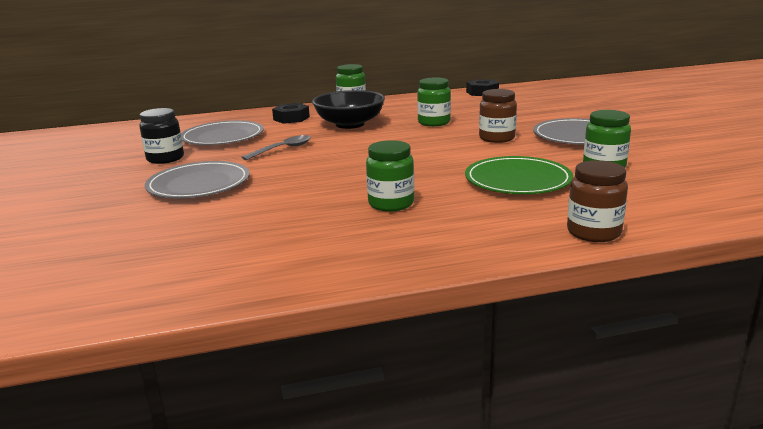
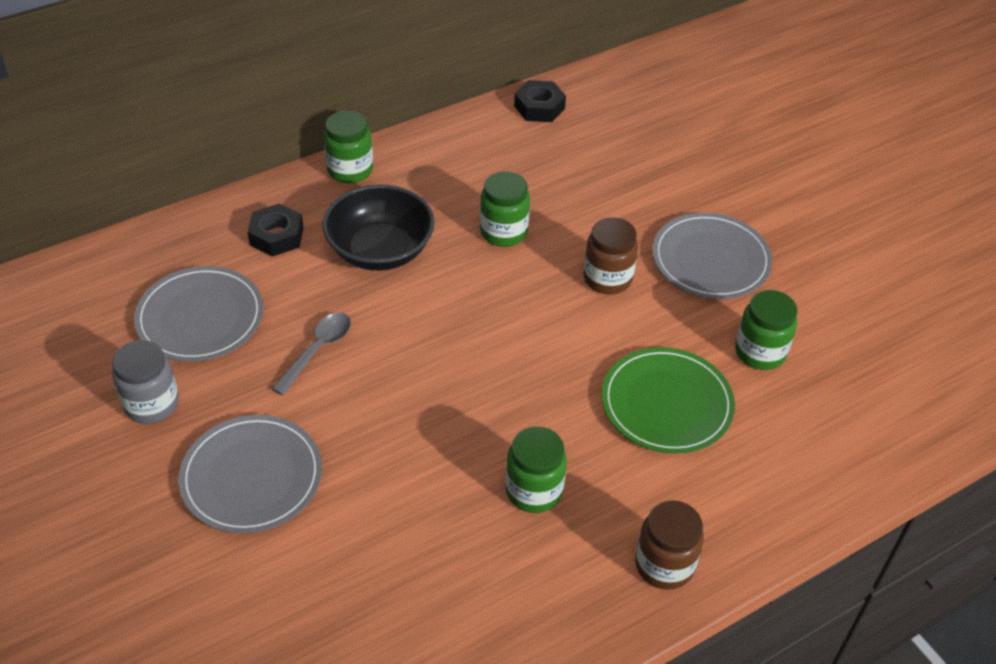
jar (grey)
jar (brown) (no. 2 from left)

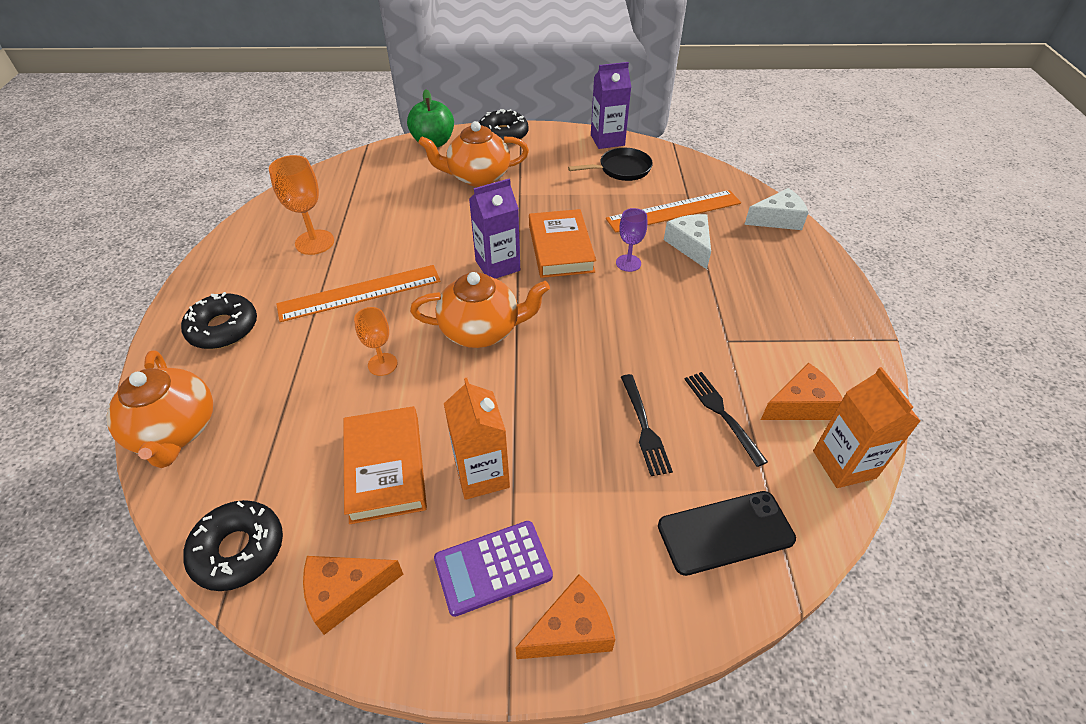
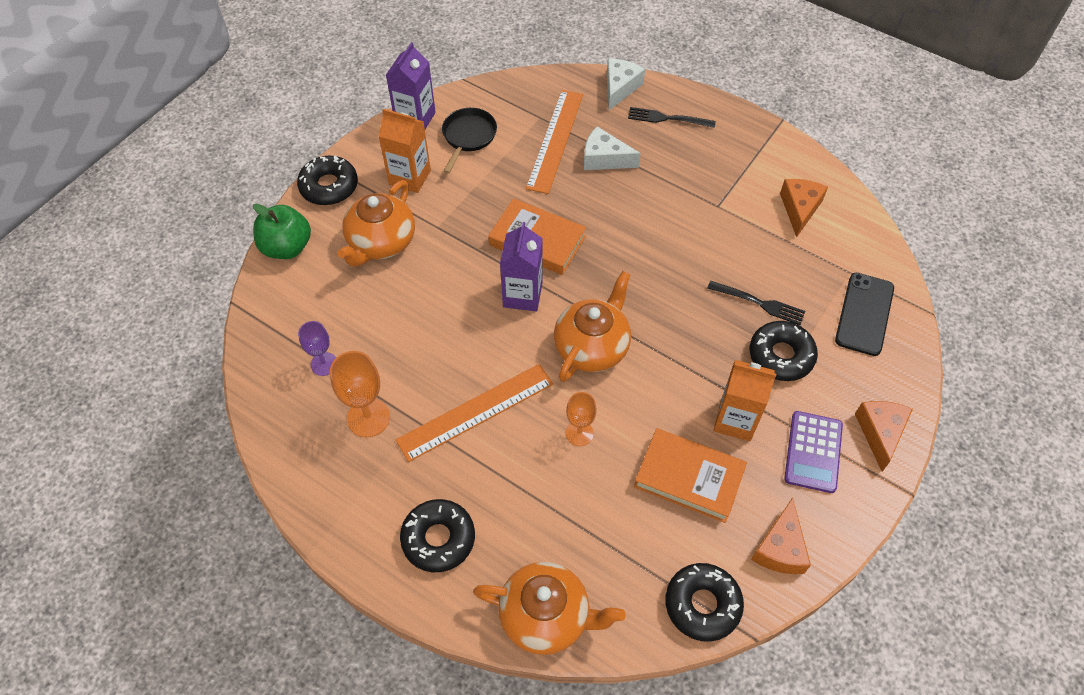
ruler (orange) (no. 1 from left)
goblet (purple)
fork (black) (no. 1 from left)
carton (orange) (no. 1 from left)
donut (black) (no. 4 from left)

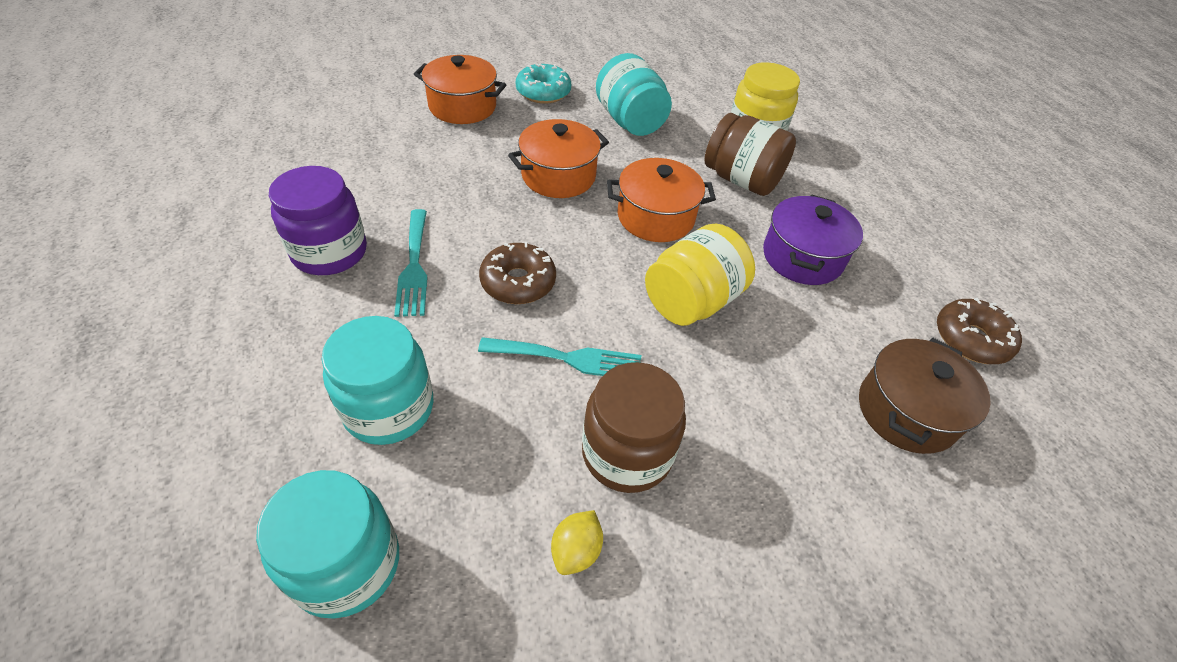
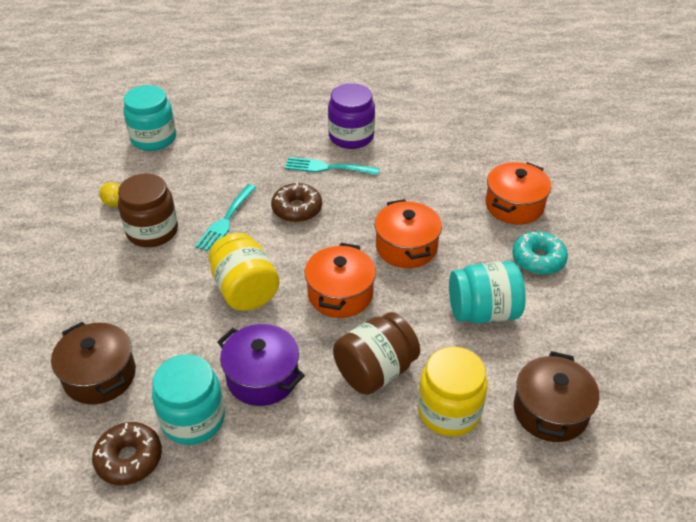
jar (turquoise) (no. 2 from left)
pot (brown) (no. 2 from left)

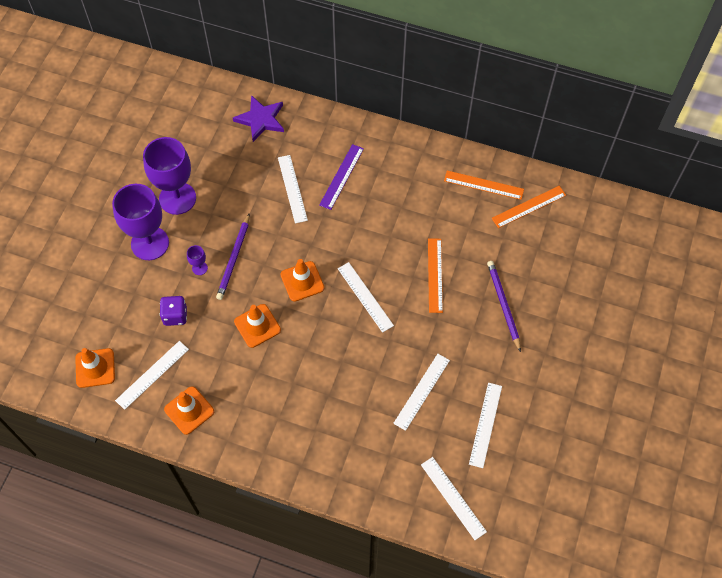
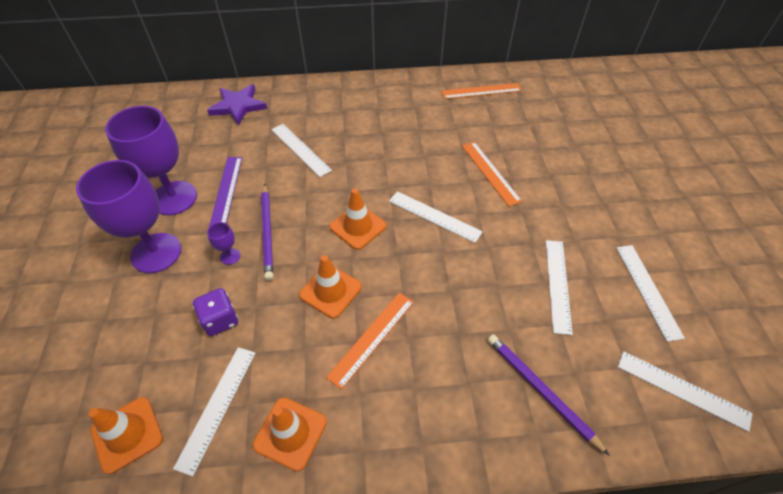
ruler (purple)
pencil (purple) (no. 2 from left)
ruler (orange) (no. 1 from left)

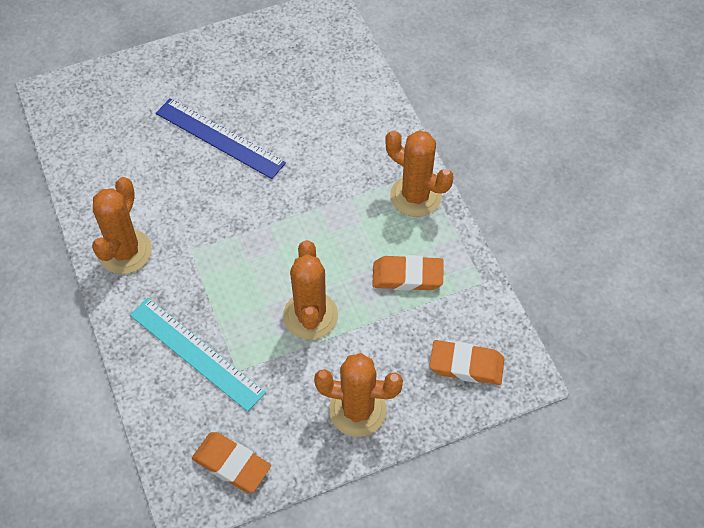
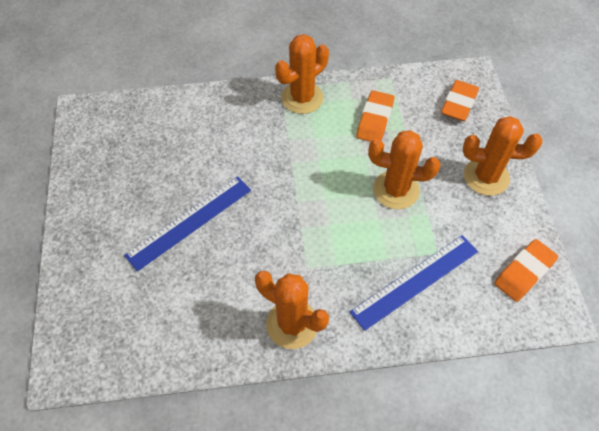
ruler (blue) (no. 2 from left)
cactus (orange) (no. 4 from left)

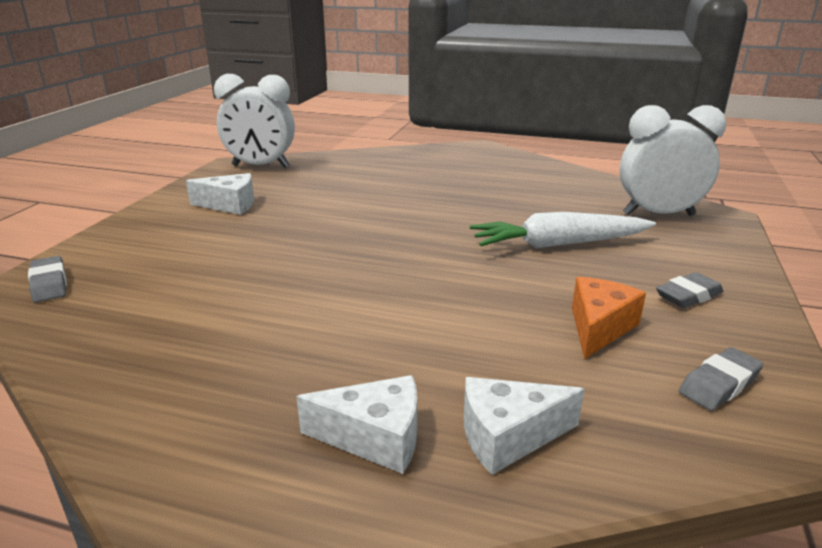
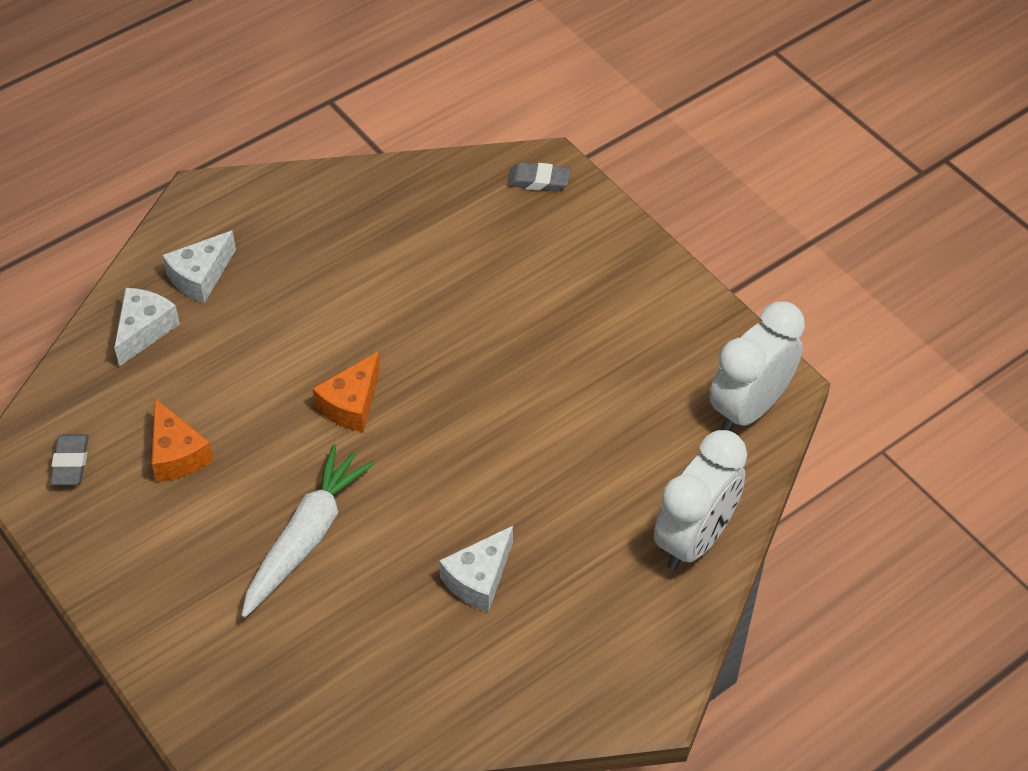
cheese (white) (no. 3 from left)
clock (white) (no. 1 from left)
eraser (grey) (no. 2 from left in the first image)
cheese (orange) (no. 2 from left)

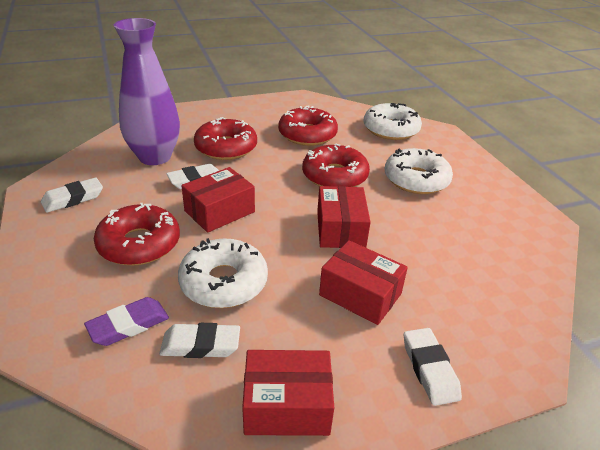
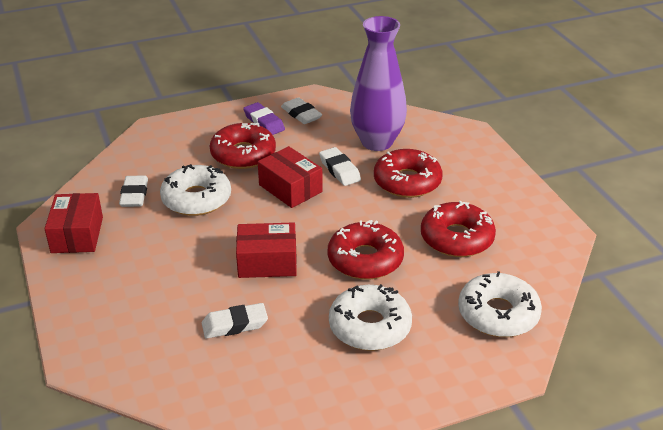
eraser (purple)
box (red) (no. 4 from left in the first image)
eraser (white) (no. 2 from left)

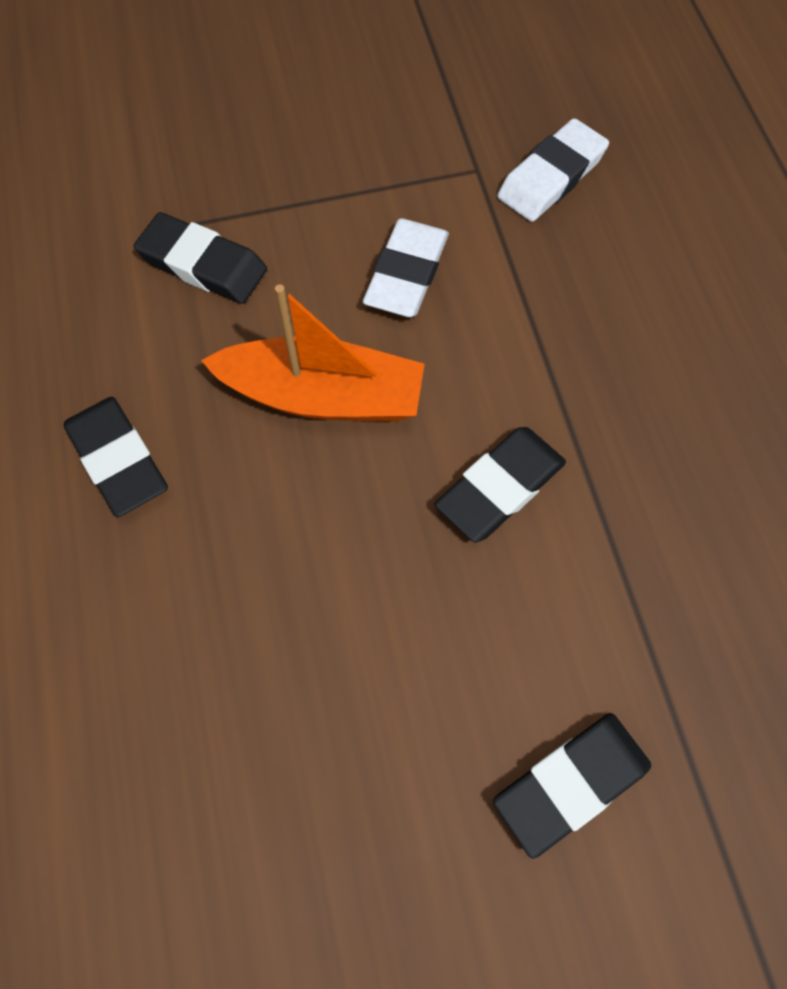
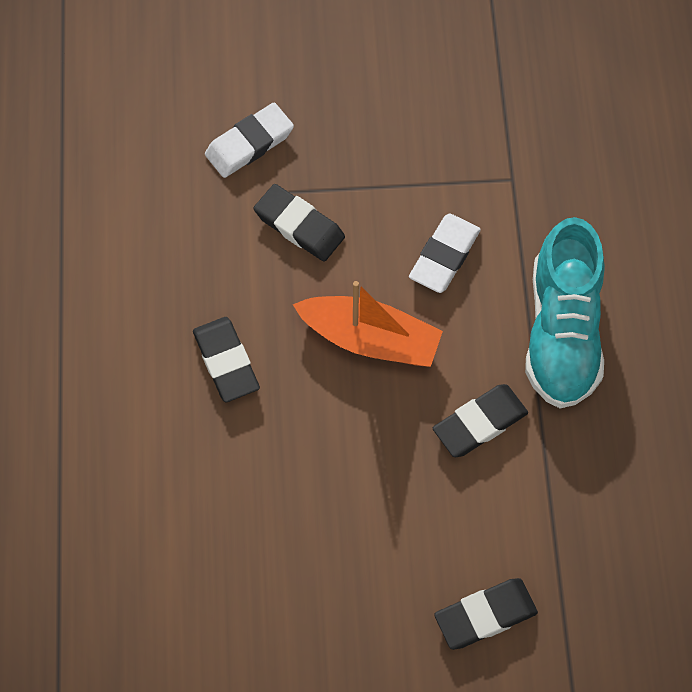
eraser (white) (no. 1 from left)
shoe (turquoise)

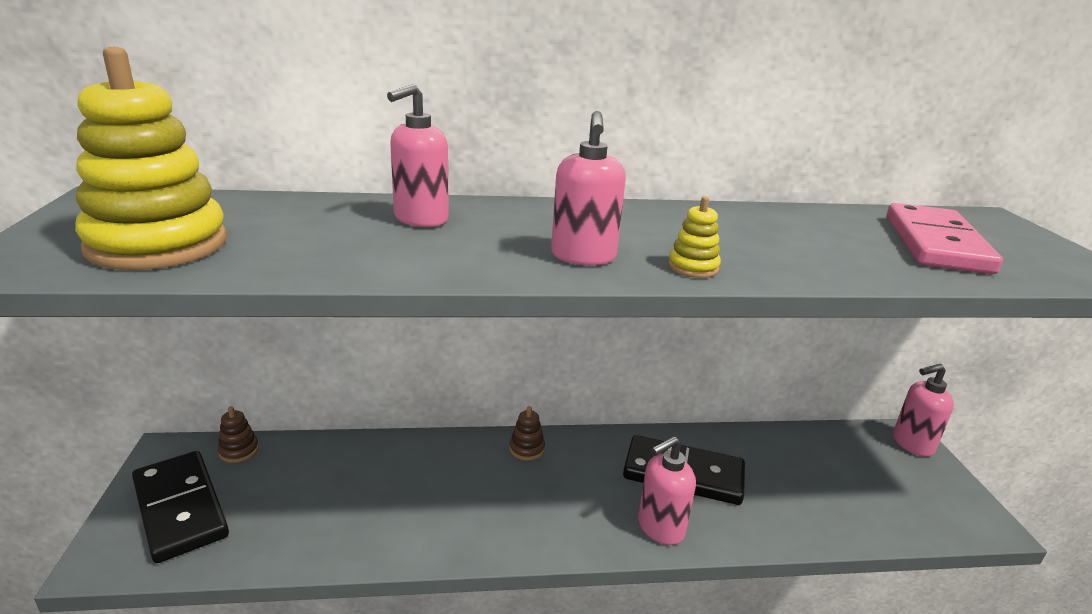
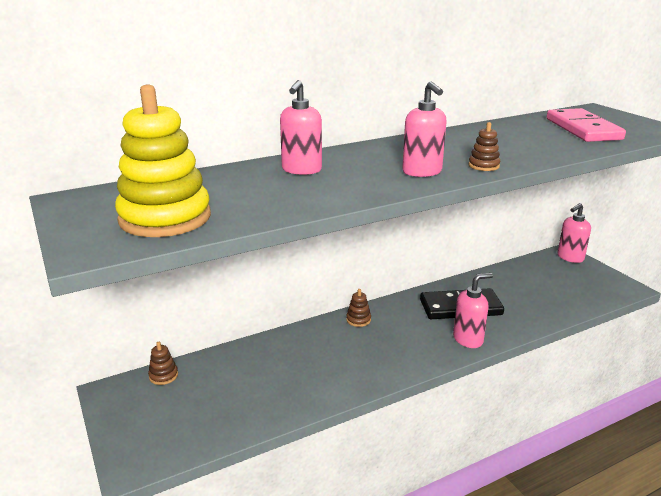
domino (black) (no. 1 from left in the first image)
soap dispenser (pink) (no. 3 from left)
stacking toy (brown) (no. 3 from left)

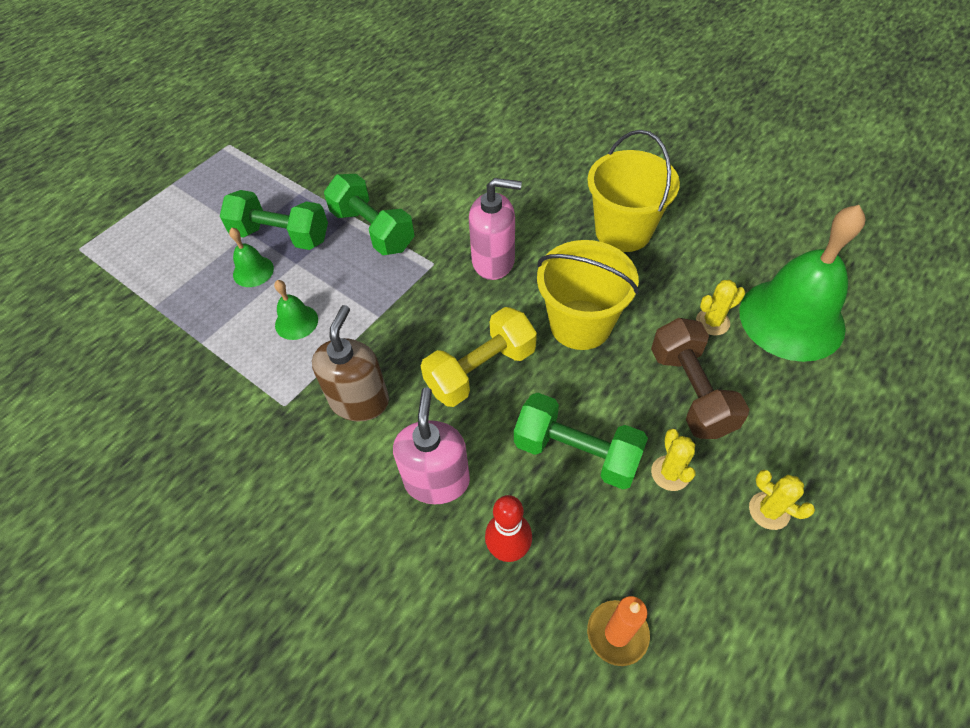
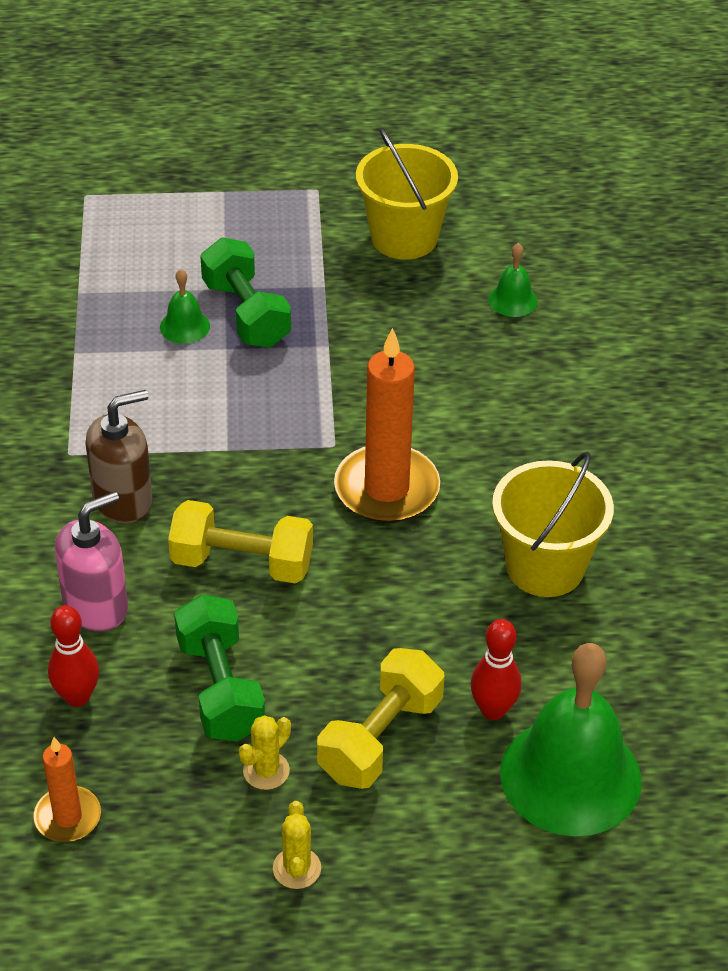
bell (green) (no. 2 from left)
dumbbell (green) (no. 2 from left in the first image)
candle (orange) (no. 2 from left)
bucket (yellow) (no. 1 from left)
dumbbell (yellow) (no. 2 from left)
bowling pin (red) (no. 2 from left)

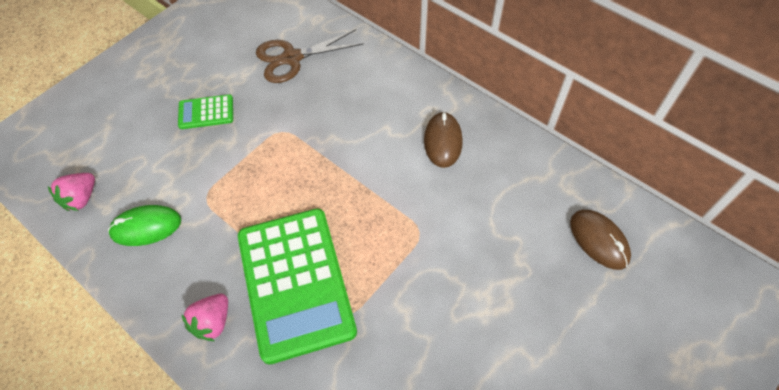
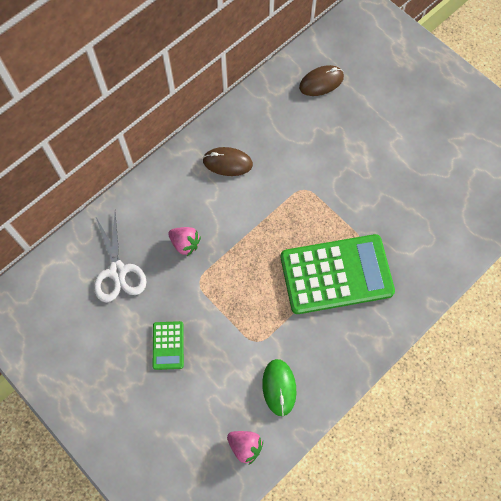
strawberry (pink) (no. 1 from left)
scissors (white)

